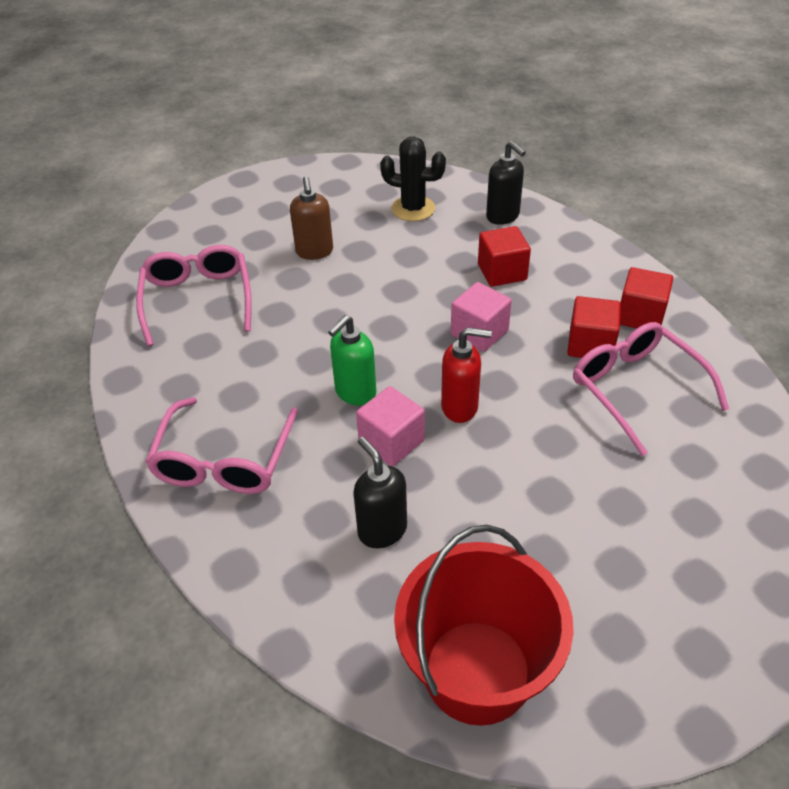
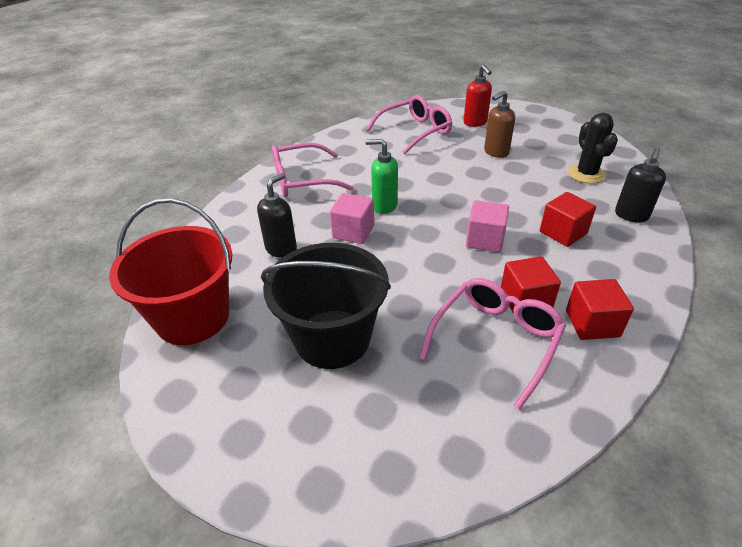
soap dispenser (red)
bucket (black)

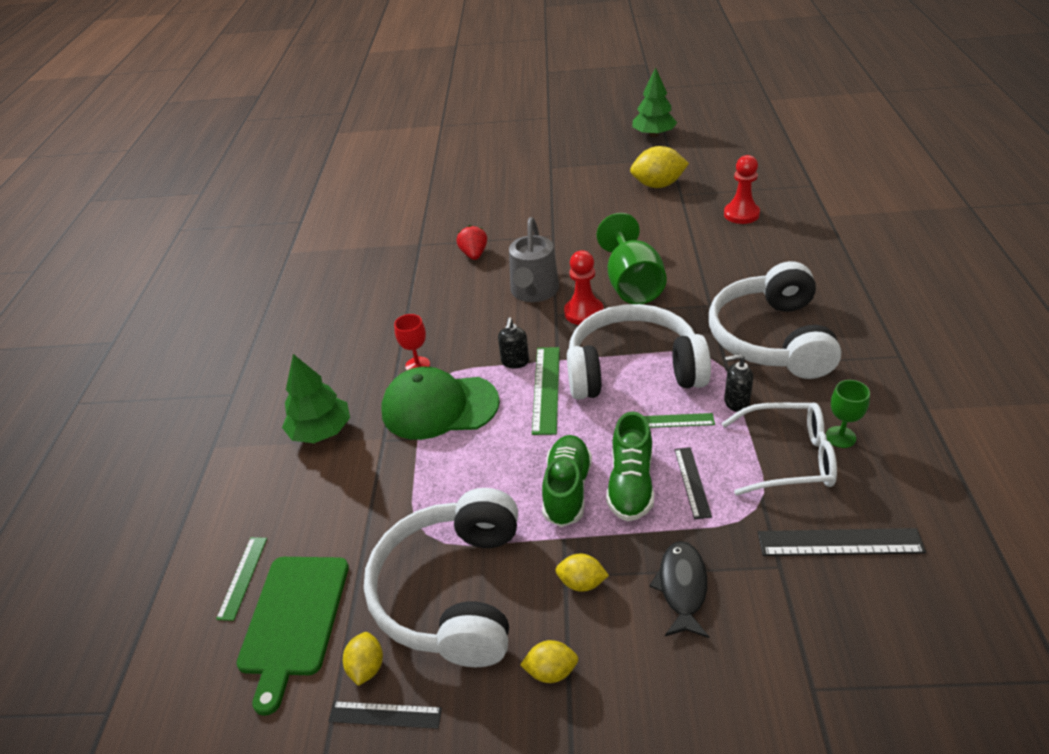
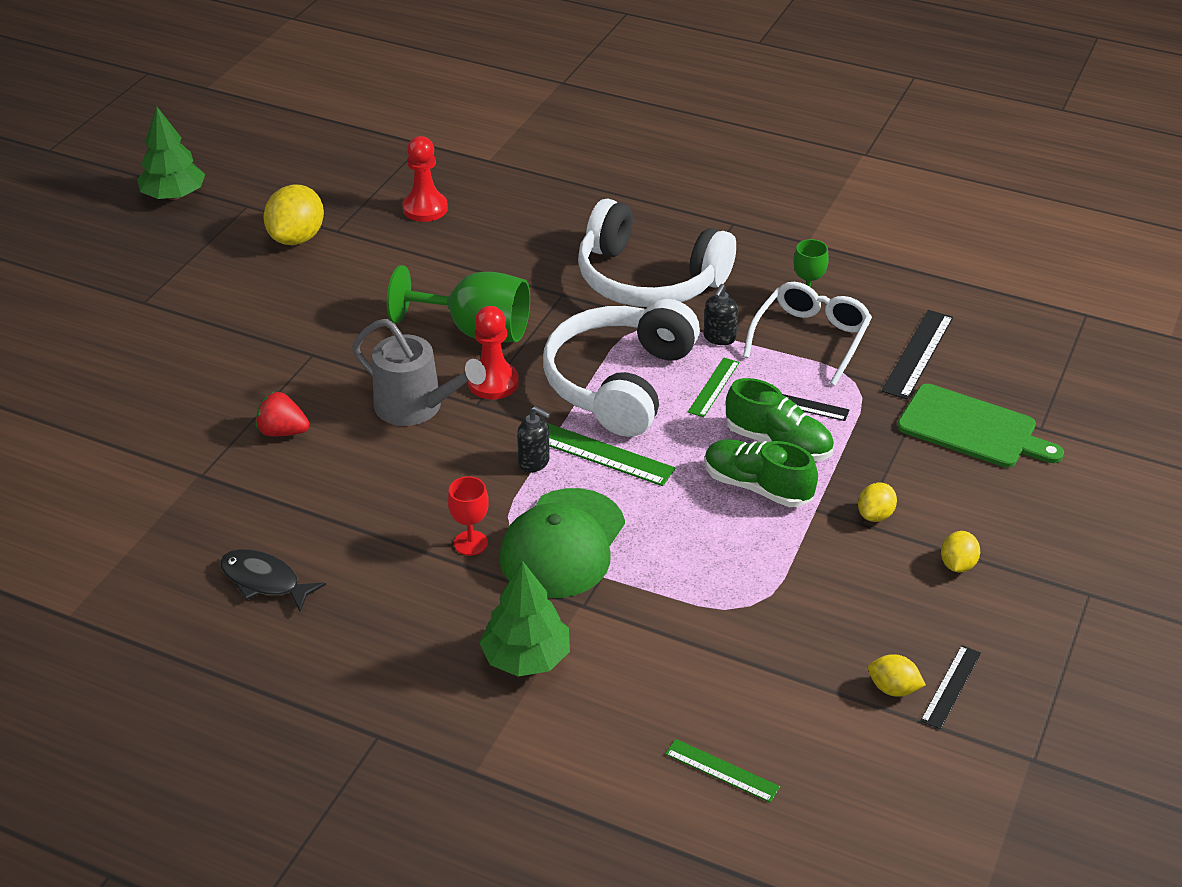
cutting board (green)
headphones (white) (no. 1 from left in the first image)
fish (black)

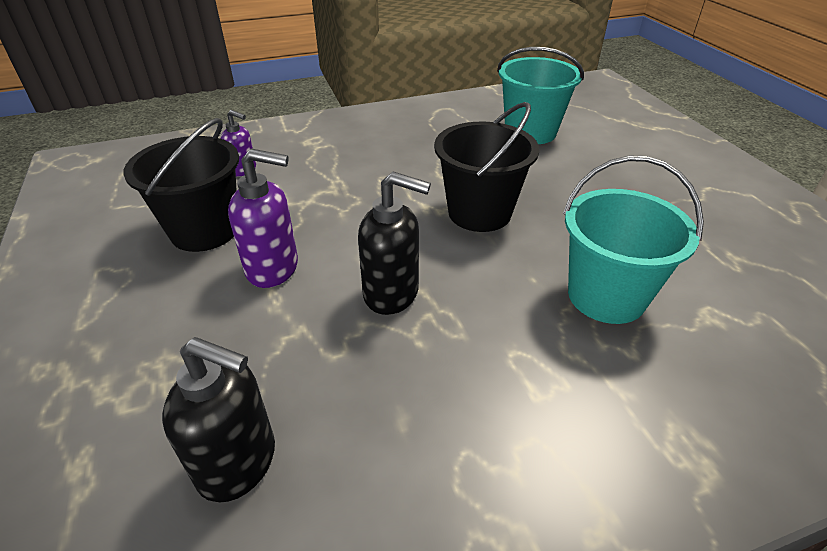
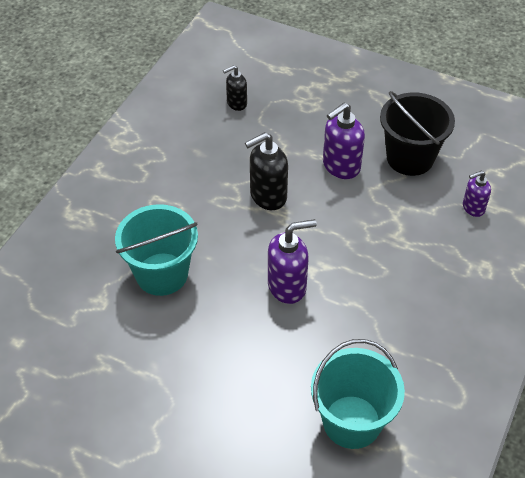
soap dispenser (black) (no. 1 from left)
soap dispenser (purple) (no. 1 from left)

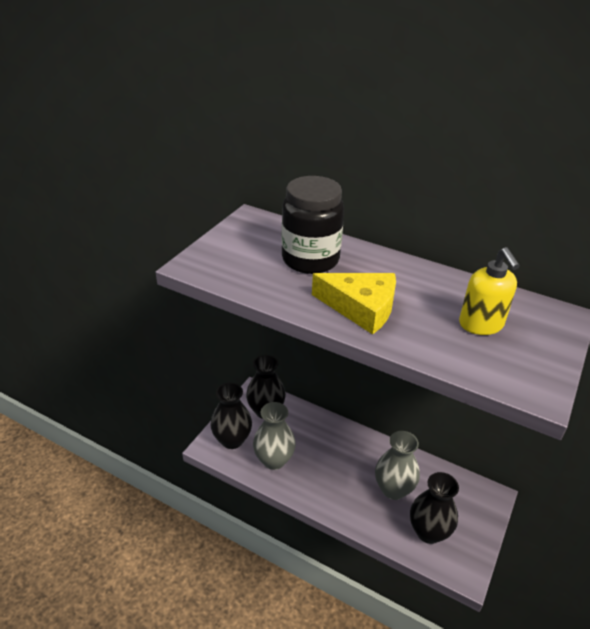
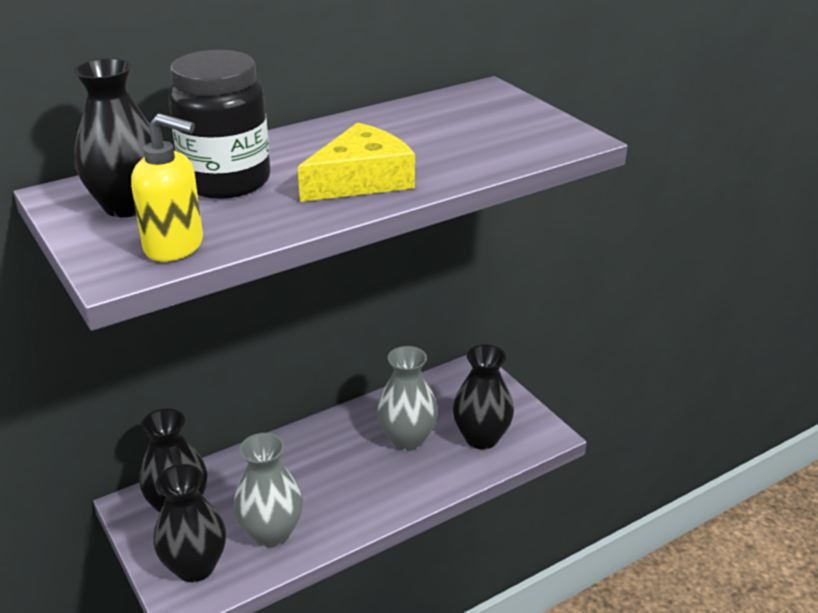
soap dispenser (yellow)
vase (black) (no. 1 from left)

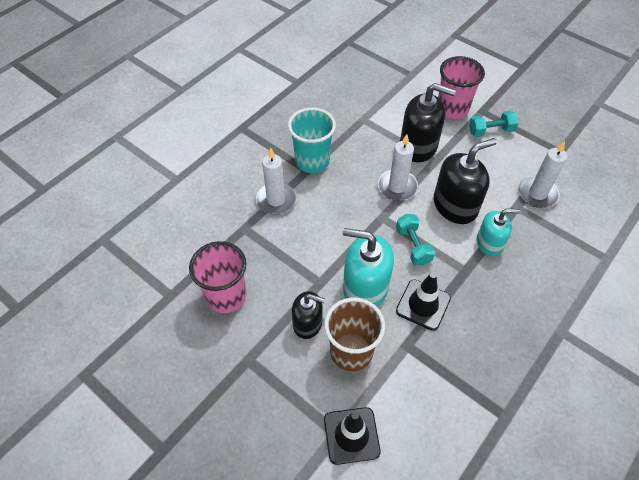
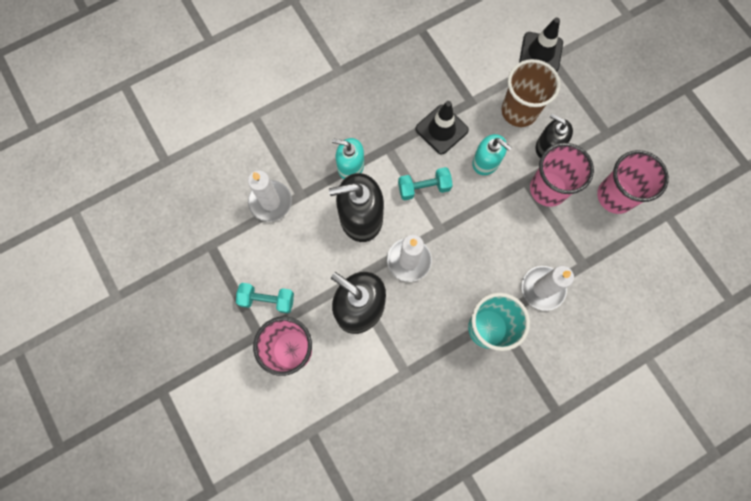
soap dispenser (turquoise) (no. 2 from left)
dumbbell (turquoise) (no. 2 from left)
cup (pink) (no. 2 from left)

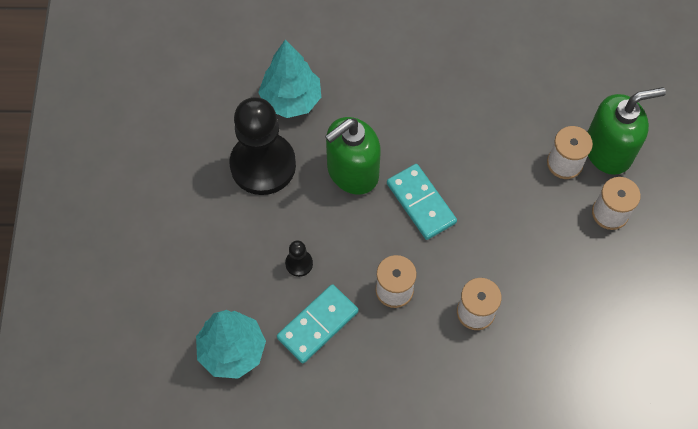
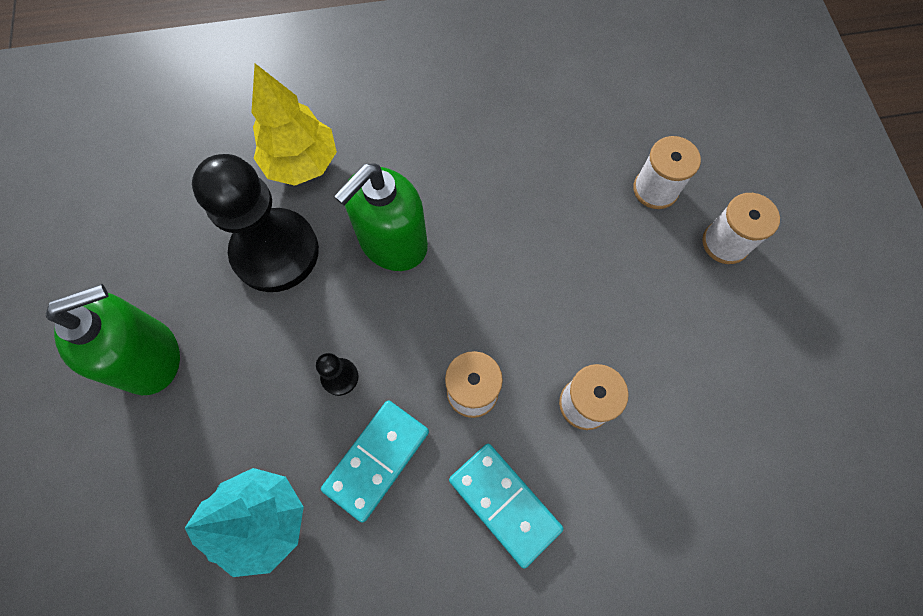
tree (yellow)
domino (turquoise) (no. 2 from left)
soap dispenser (green) (no. 1 from left)

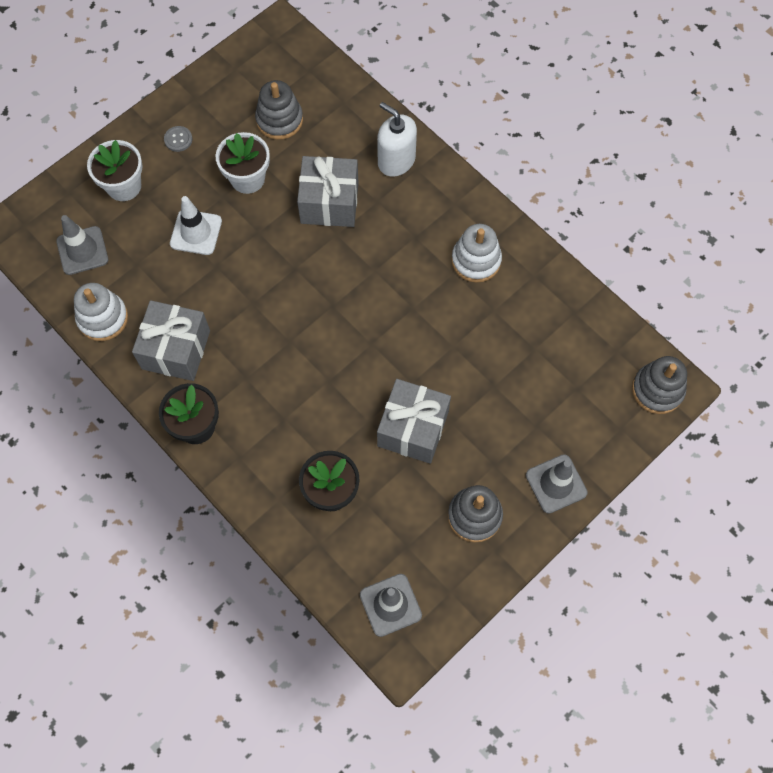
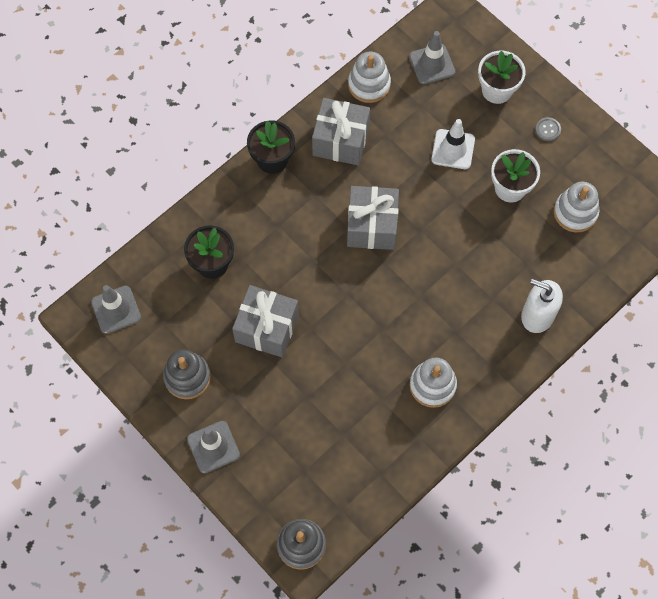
stacking toy (white) (no. 3 from left)
gift (grey) (no. 3 from left)
soap dispenser (white)

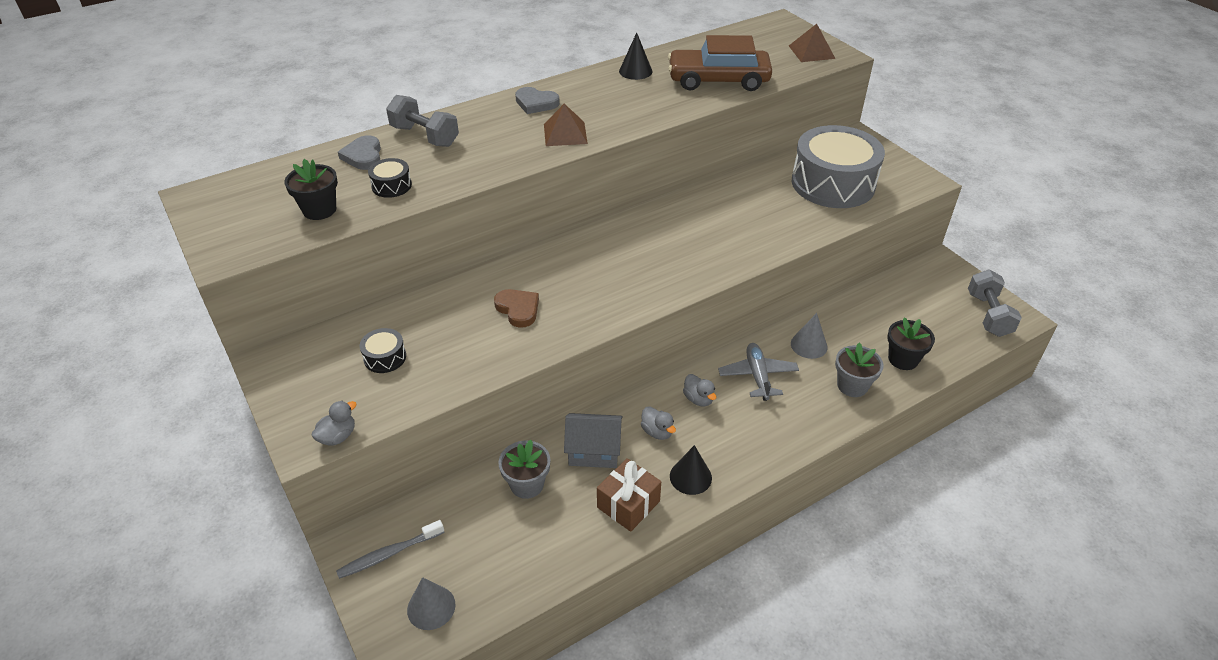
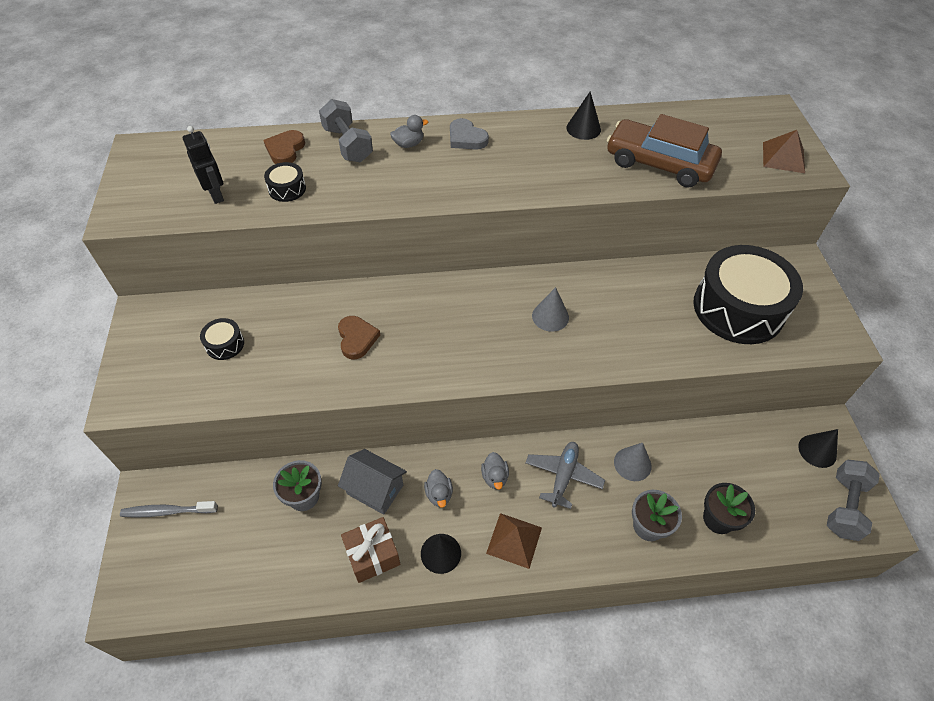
robot (black)
duck (grey) (no. 1 from left)
heart (brown) (no. 1 from left)
cone (grey) (no. 1 from left)
pyramid (brown) (no. 1 from left)
drum (black) (no. 3 from left)
cone (black) (no. 3 from left)

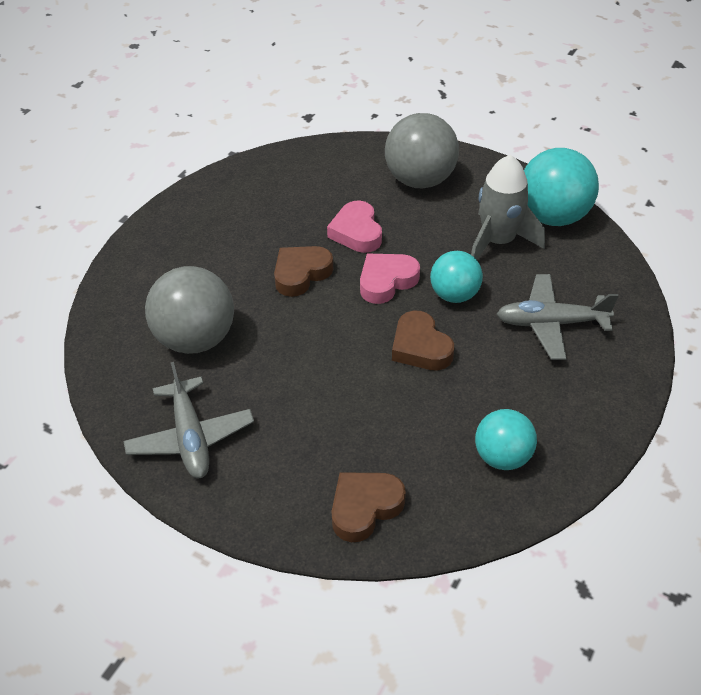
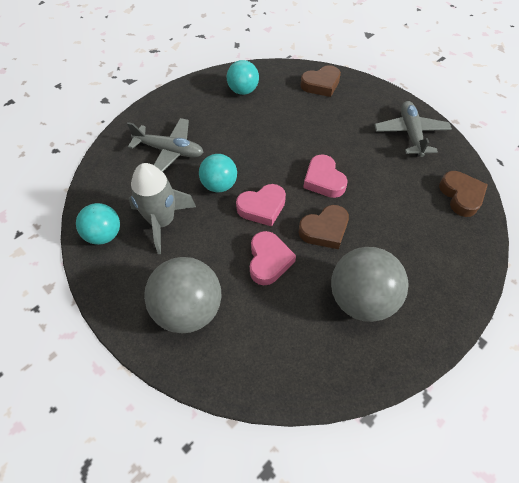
ball (grey) (no. 2 from left)
heart (brown) (no. 3 from left)
ball (turquoise) (no. 1 from left)
heart (pink) (no. 3 from left)

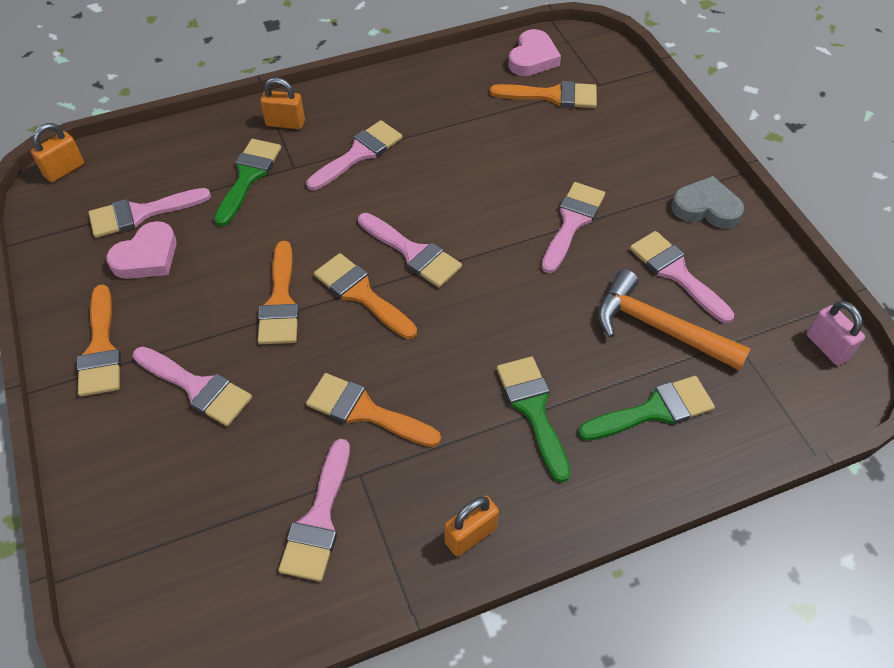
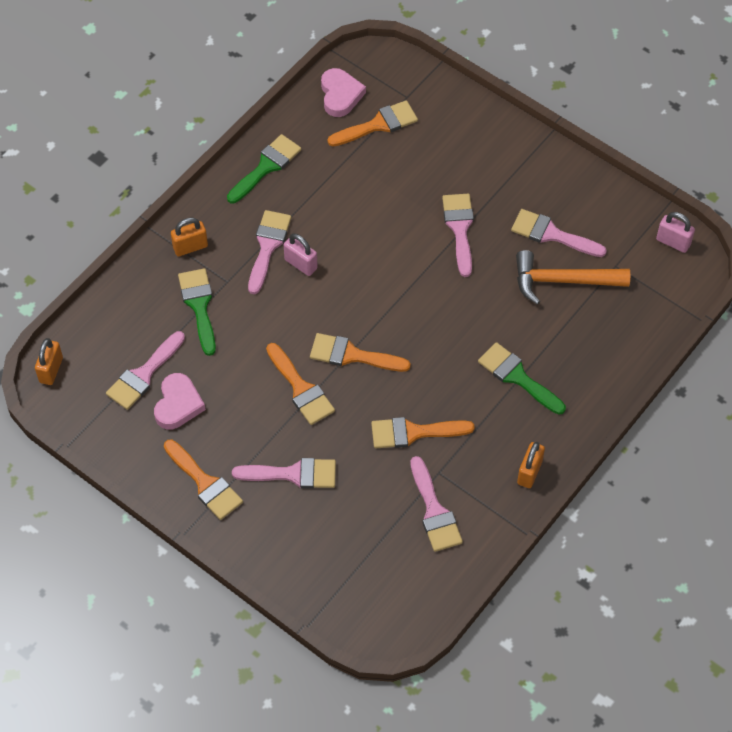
brush (pink) (no. 5 from left in the first image)
brush (green) (no. 2 from left)
heart (grey)
padlock (pink) (no. 1 from left)

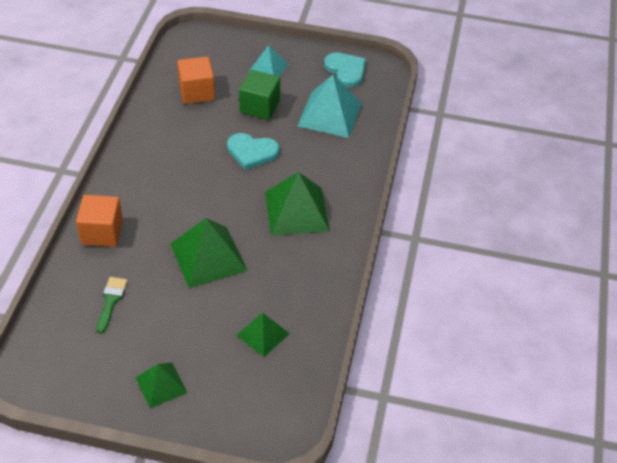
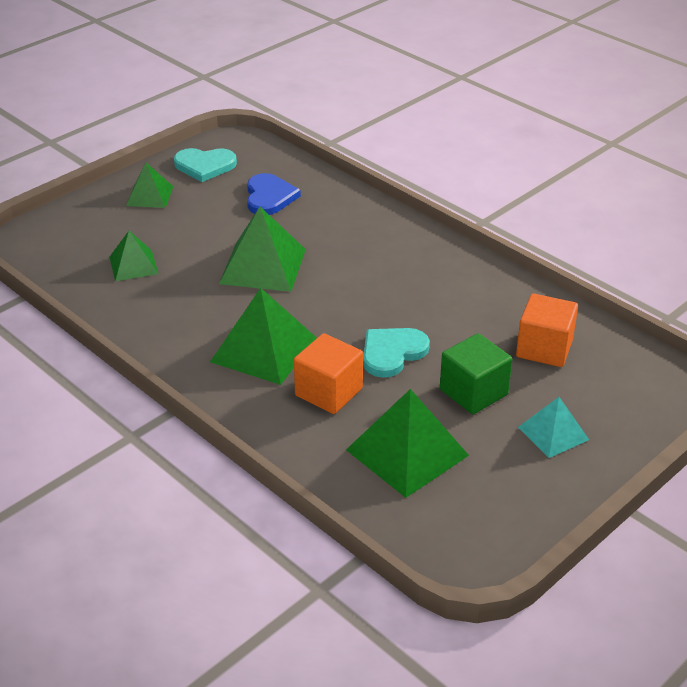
cube (orange) (no. 1 from left)
heart (blue)
pyramid (green) (no. 5 from left)
heart (turquoise) (no. 1 from left)

